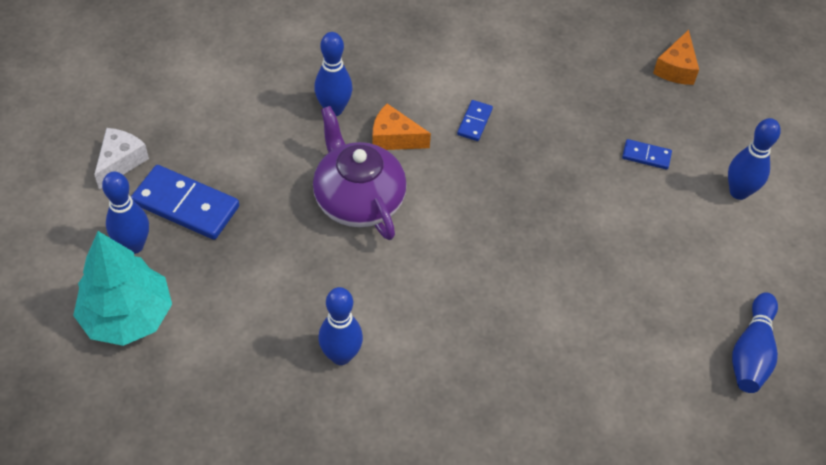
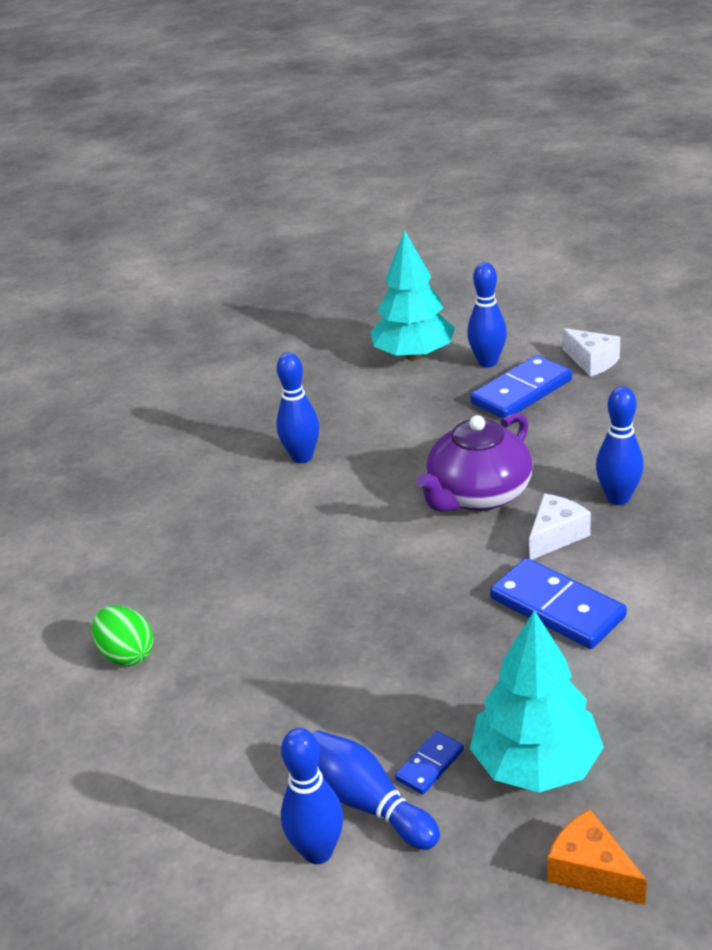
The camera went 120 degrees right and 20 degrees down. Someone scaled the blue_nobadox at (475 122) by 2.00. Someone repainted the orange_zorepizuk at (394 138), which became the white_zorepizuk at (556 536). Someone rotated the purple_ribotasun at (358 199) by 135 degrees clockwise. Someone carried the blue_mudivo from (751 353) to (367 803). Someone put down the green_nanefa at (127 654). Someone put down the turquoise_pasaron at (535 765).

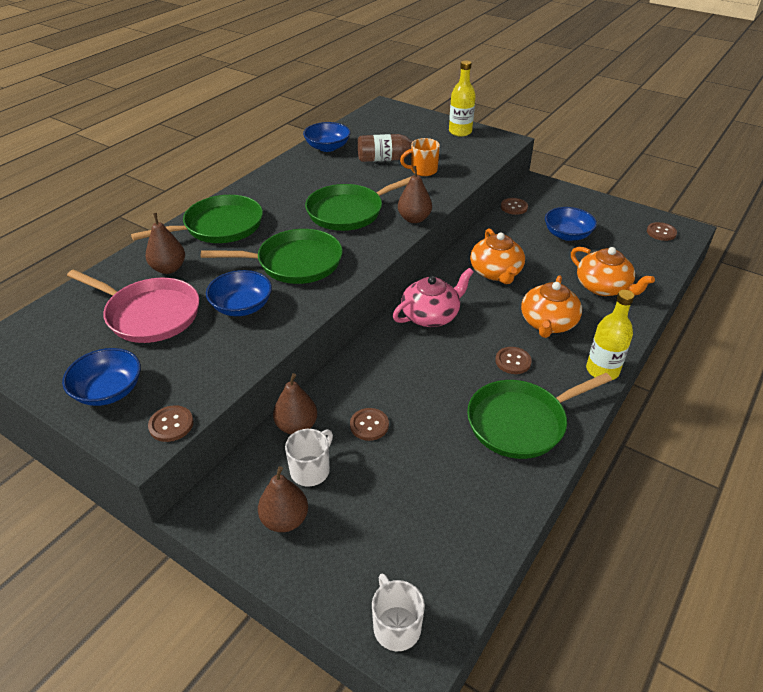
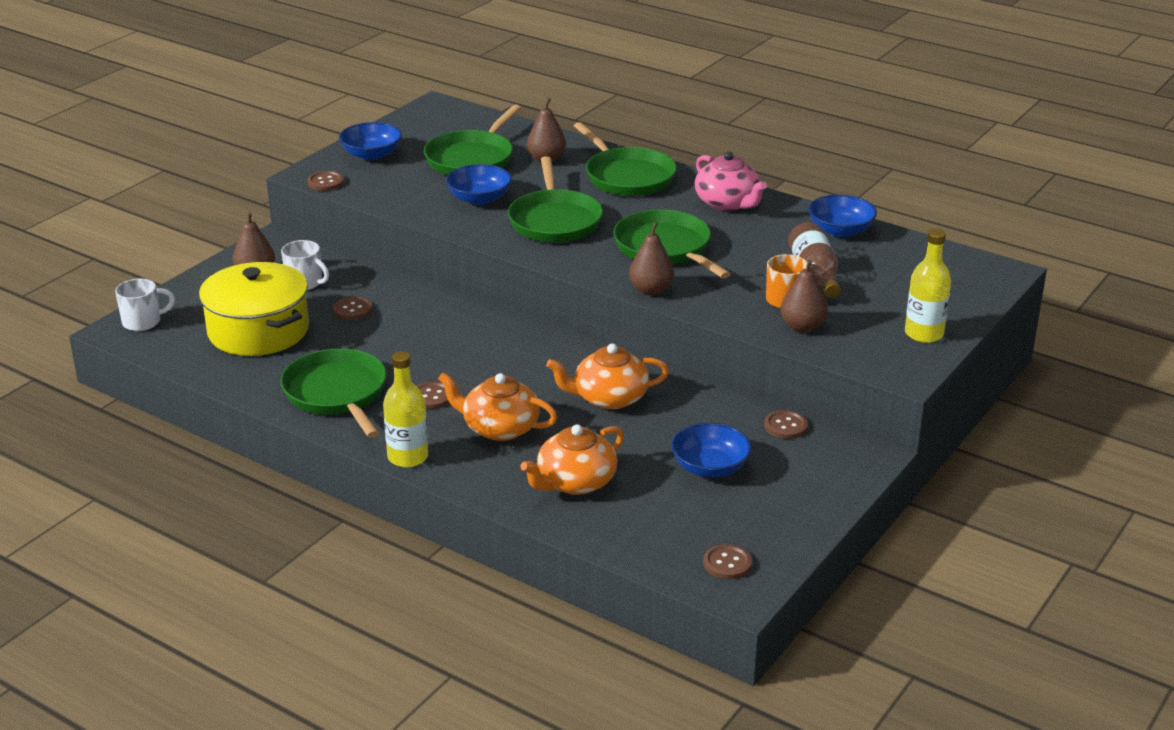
The camera went 90 degrees right and 10 degrees down. Someone carried the pink_ribotasun from (431 315) to (727 203). Someone repainted the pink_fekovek at (149 314), which became the green_fekovek at (472 159). Someone carried the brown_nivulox from (296 426) to (802 327). Someone put down the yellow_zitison at (258 331).

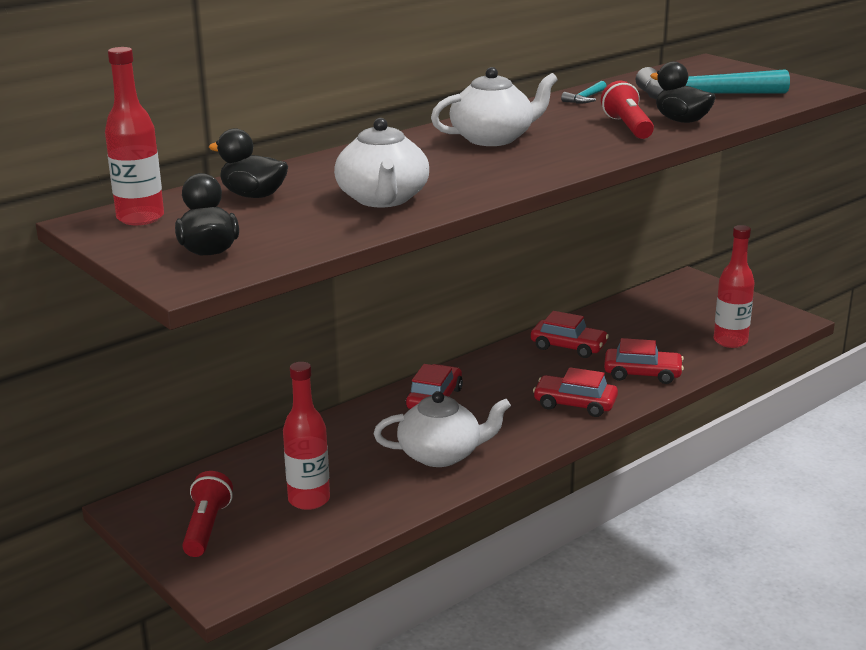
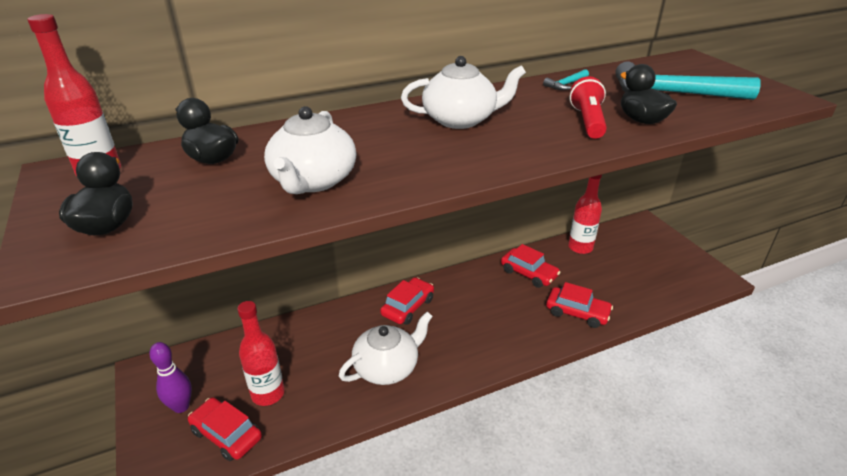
The camera went 15 degrees right and 10 degrees up. Someone carried the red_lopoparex from (730 341) to (580 247). Someone carried the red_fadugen from (575 404) to (226 434). Someone rotated the white_ribotasun at (441 454) by 45 degrees counterclockwise. Someone swapped the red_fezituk at (206 528) for the purple_mudivo at (181 406).

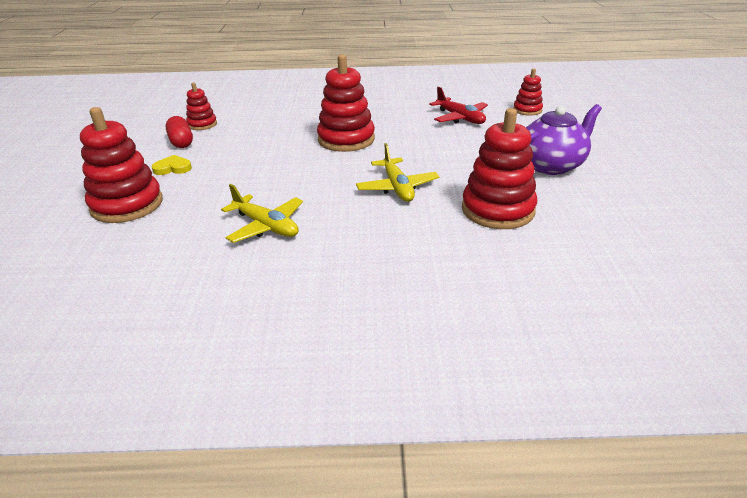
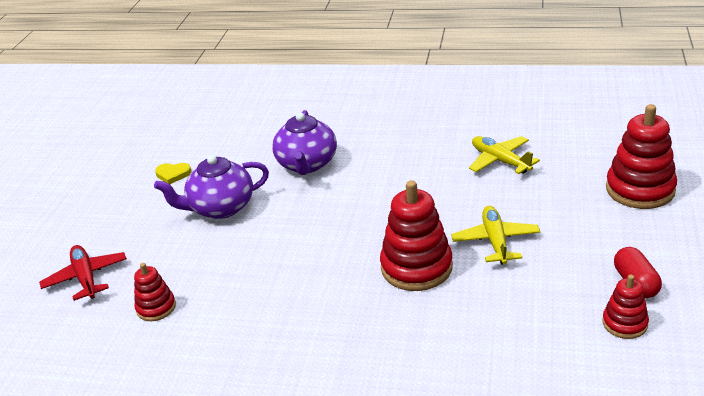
The camera went 165 degrees left and 0 degrees up. Someone carried the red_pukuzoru from (460 118) to (86 278). Someone swapped the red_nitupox at (497 210) for the purple_ribotasun at (307 164). Someone carried the yellow_pukuzoru from (397 187) to (495 241). Someone carried the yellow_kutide from (173 168) to (173 174).

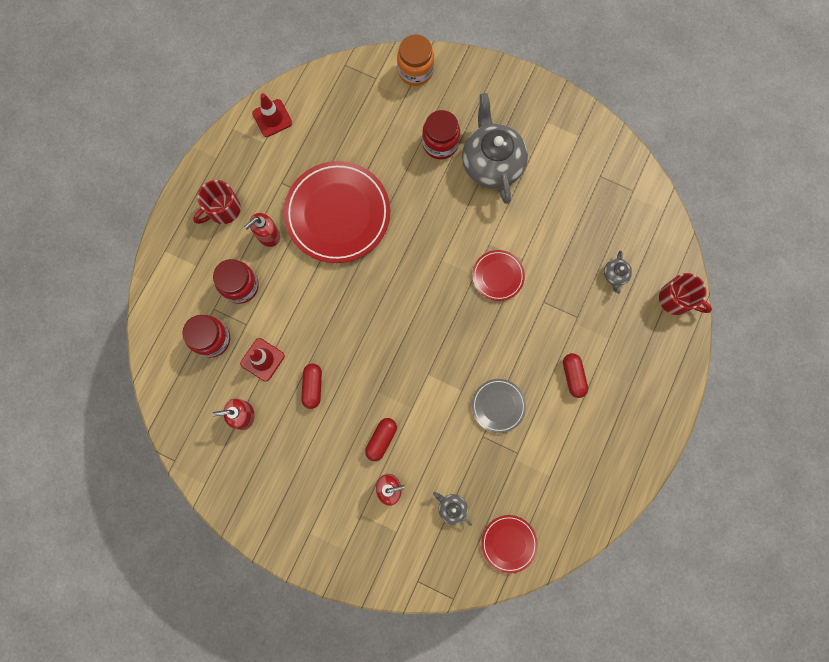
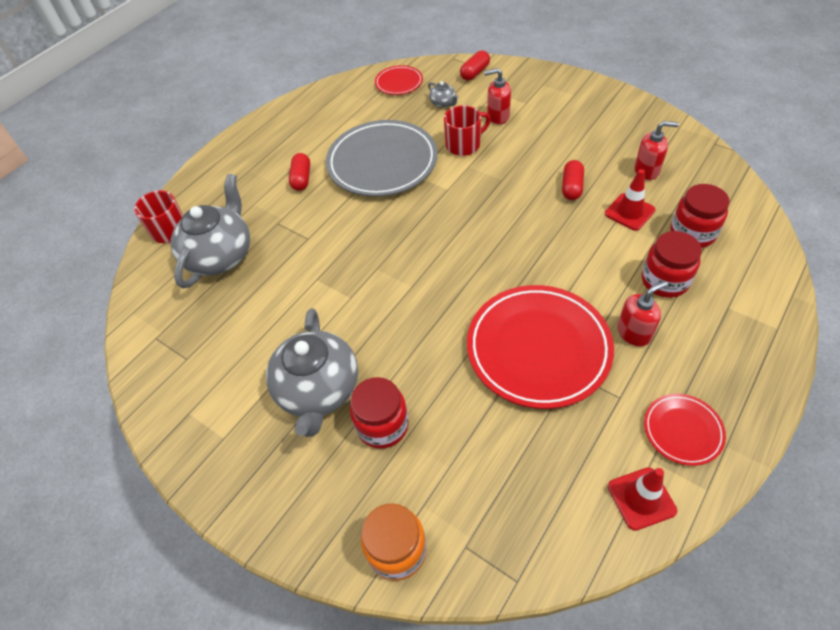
The camera went 165 degrees left and 25 degrees down. Someone carried the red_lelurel from (223 209) to (464 145). Someone carried the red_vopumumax from (498 276) to (682 430). Someone scaled the grey_ribotasun at (615 275) by 2.38. Someone scaled the grey_vopumumax at (498 406) by 2.06. Someone carried the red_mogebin from (381 439) to (475 73).

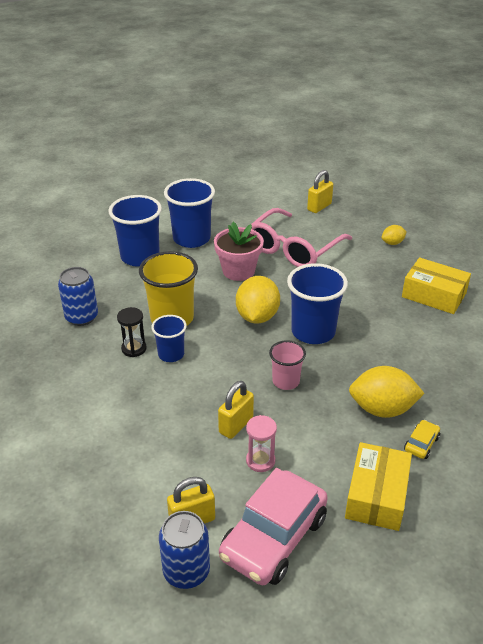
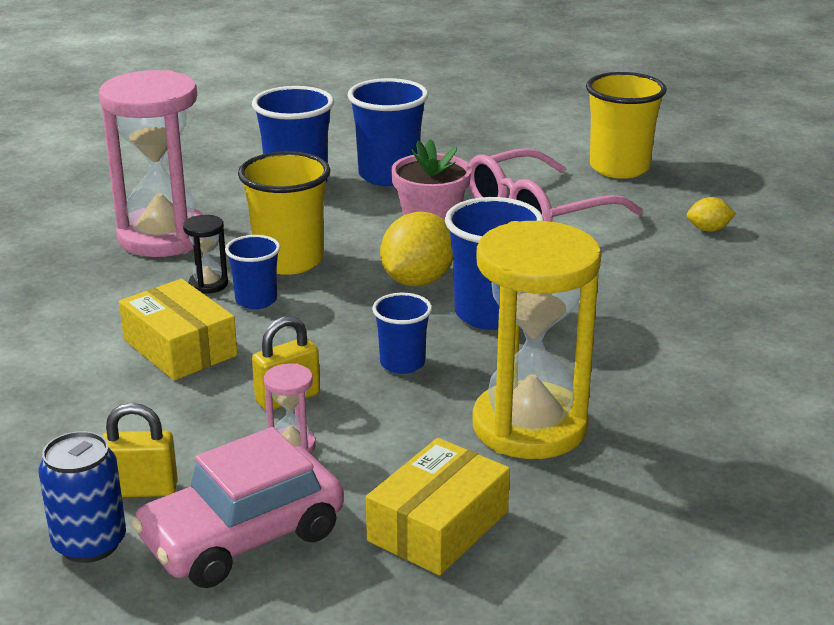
The camera went 20 degrees right and 10 degrees down. Someone swapped the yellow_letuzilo at (319 207) for the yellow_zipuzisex at (619 168). Someone carried the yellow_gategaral from (434 295) to (180 347). Someone swapped the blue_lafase at (81 317) for the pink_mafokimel at (163 237). Someone repainted the pink_zipuzisex at (286 381), which became the blue_zipuzisex at (402 363). Someone swapped the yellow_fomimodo at (382 409) for the yellow_mafokimel at (529 426). Someone took away the yellow_fadugen at (421 444).

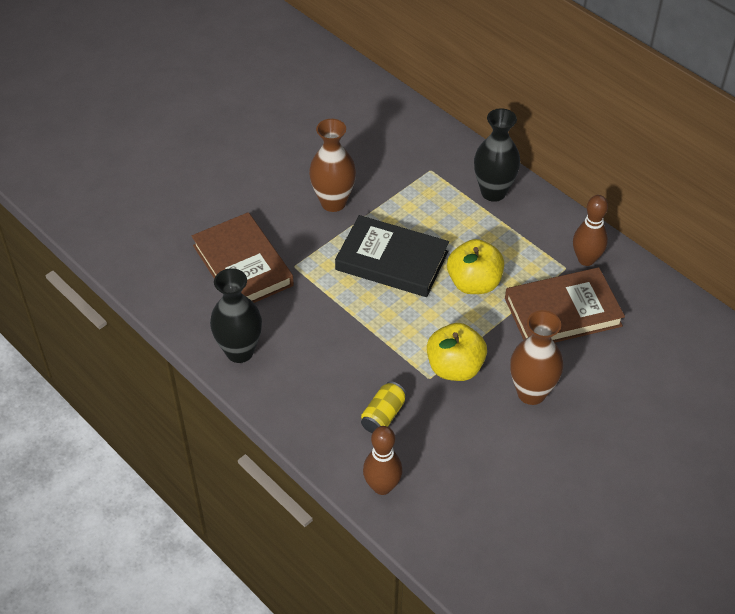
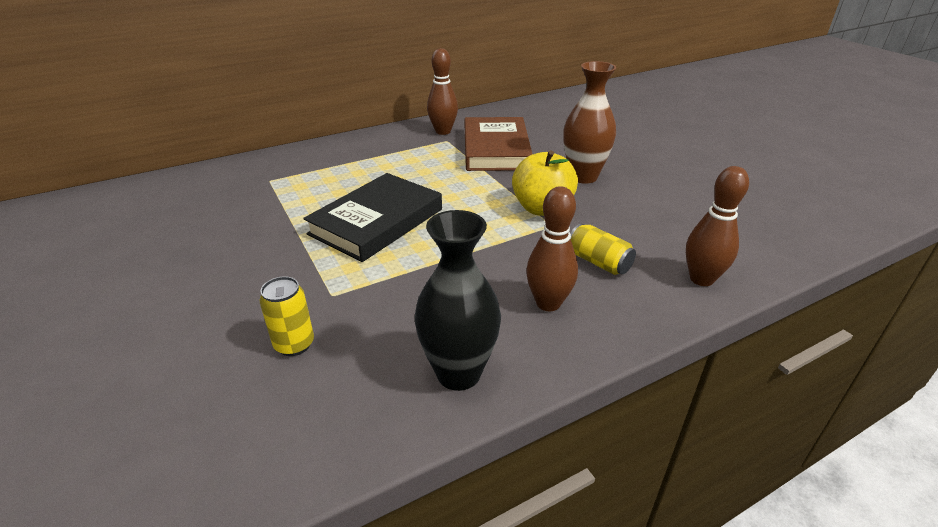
The camera went 75 degrees left and 15 degrees down. Someone took away the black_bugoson at (493 192). Someone took away the brown_bugoson at (333 202). Someone swapped the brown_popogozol at (243 265) for the yellow_lafase at (294 344). Someone took away the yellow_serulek at (474 283). Someone put down the brown_mudivo at (548 303).

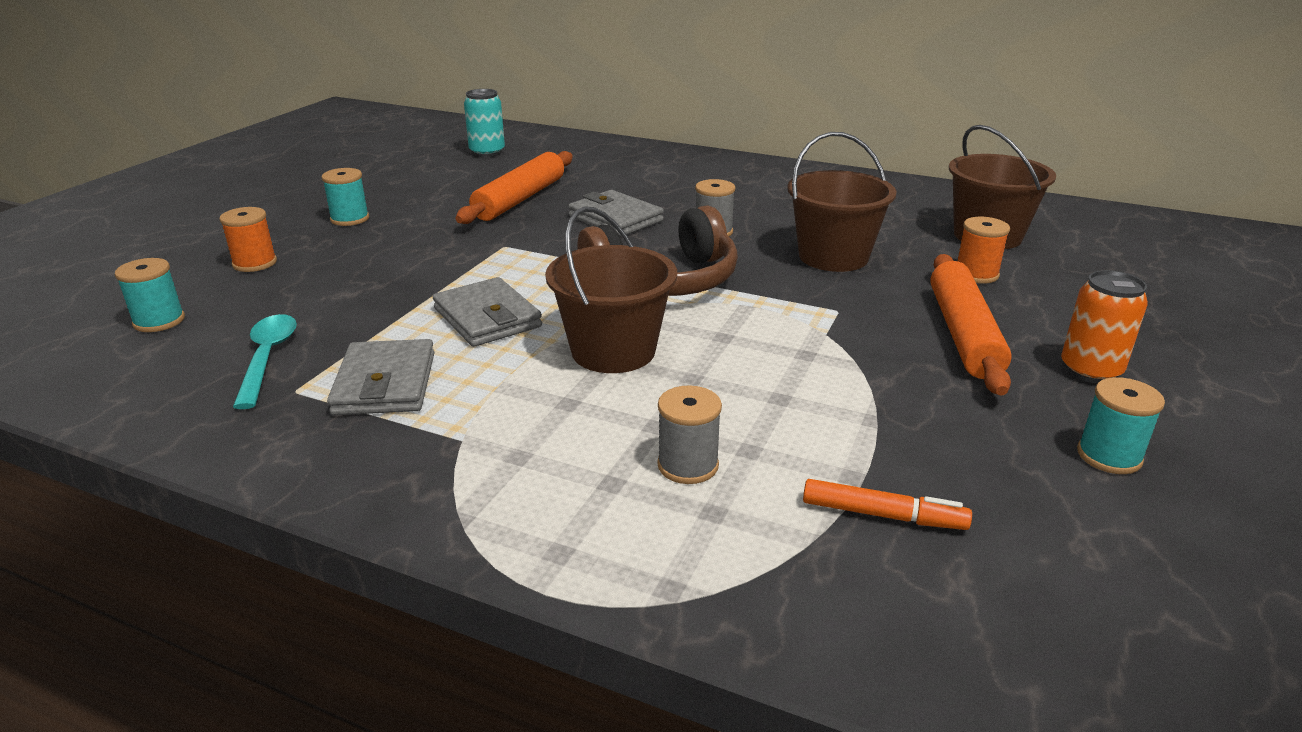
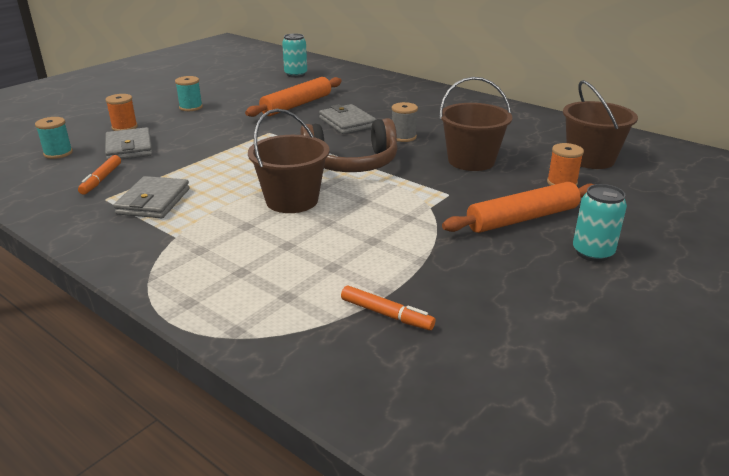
The camera went 15 degrees right and 0 degrees up. Someone rotated the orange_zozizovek at (964 334) by 45 degrees clockwise. Someone repainted the orange_lafase at (1090 371), which became the turquoise_lafase at (592 253). Someone carried the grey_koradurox from (487 318) to (129 148). Someone swapped the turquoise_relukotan at (268 358) for the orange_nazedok at (101 179). Someone took away the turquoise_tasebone at (1109 456). Someone took away the grey_tasebone at (688 465).

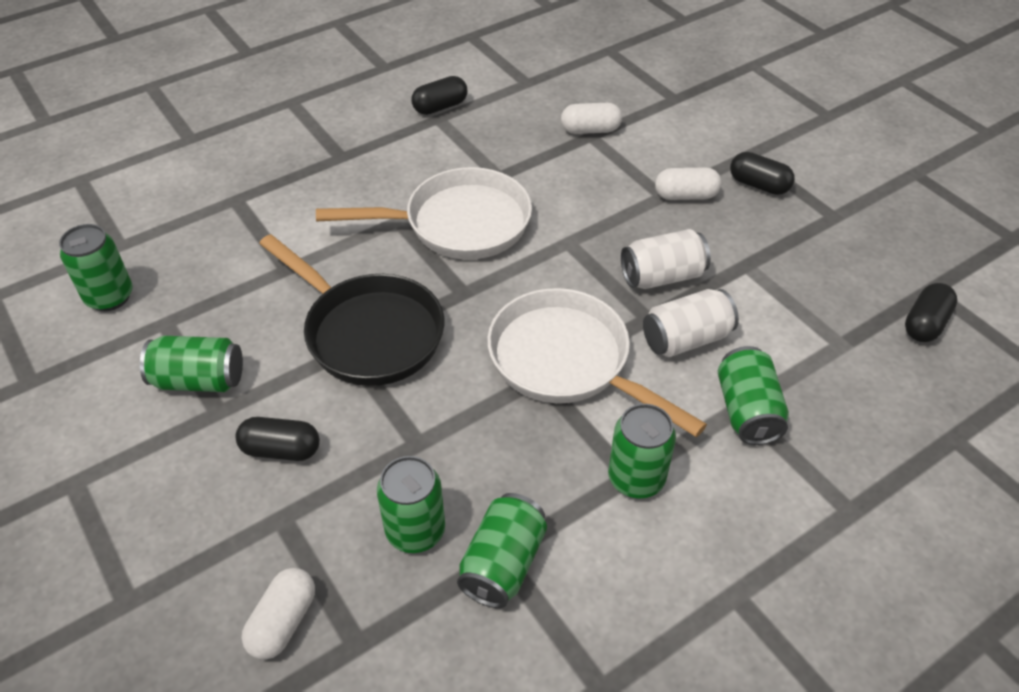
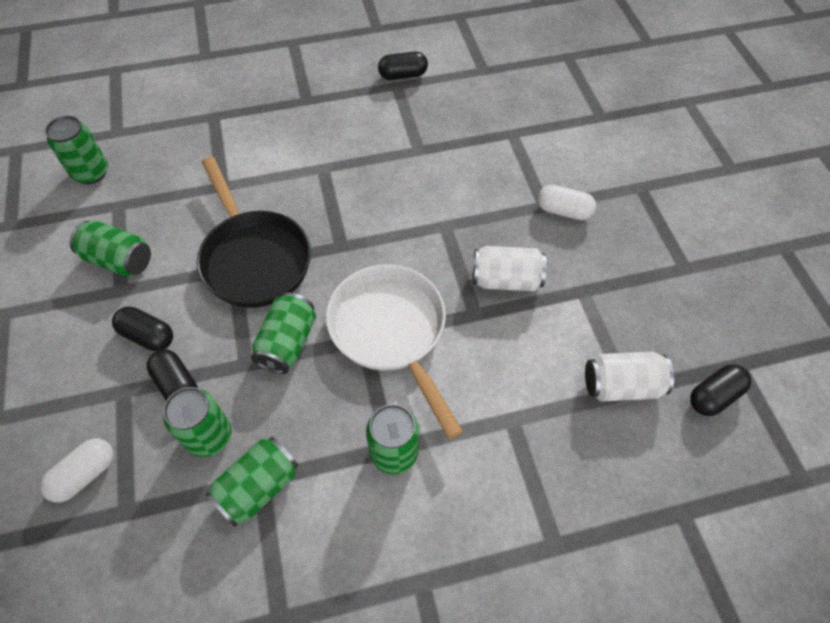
The camera went 20 degrees right and 10 degrees up. Someone took away the white_mogebin at (590 130). Someone carried the black_mogebin from (758 185) to (177 385). Someone took away the white_fekovek at (459 224). Someone carried the white_lafase from (686 339) to (621 385). Someone carried the green_lafase from (747 411) to (287 343).

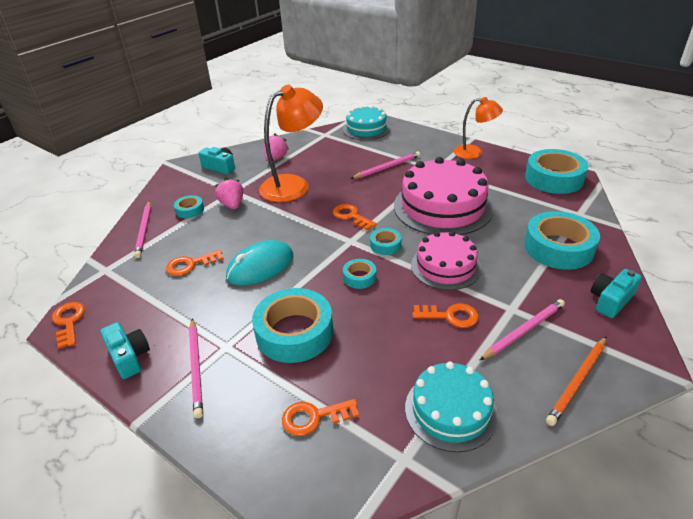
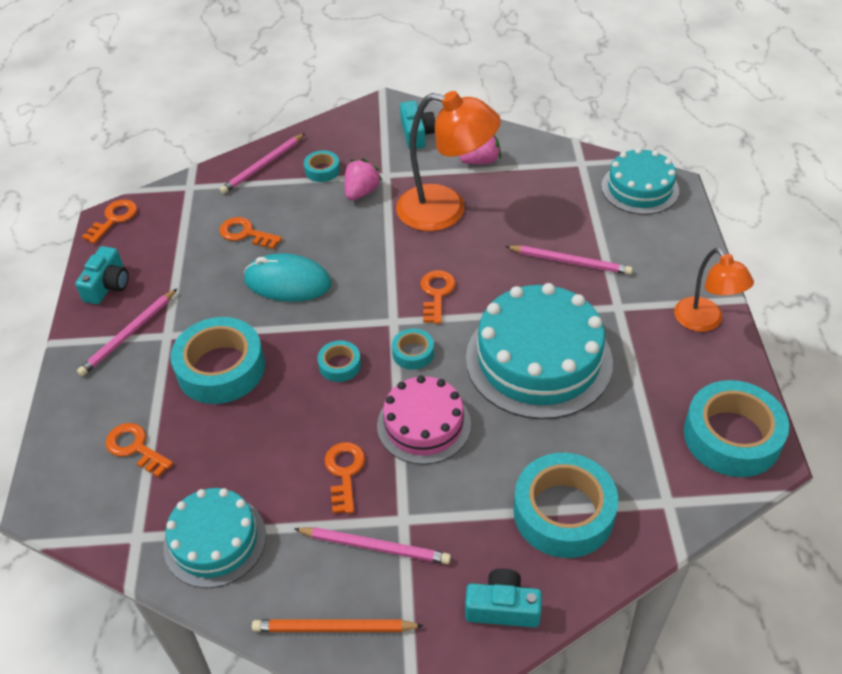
The camera went 50 degrees right and 10 degrees up. Someone repainted the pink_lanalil at (442 206), which became the turquoise_lanalil at (538 359). Someone rotated the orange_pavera at (450 316) by 150 degrees counterclockwise.

